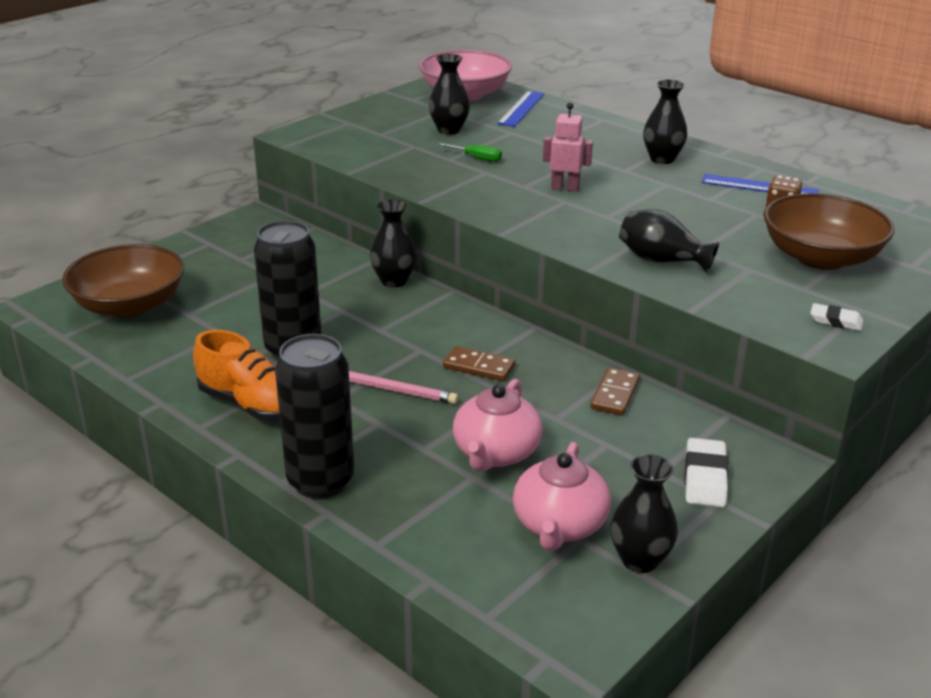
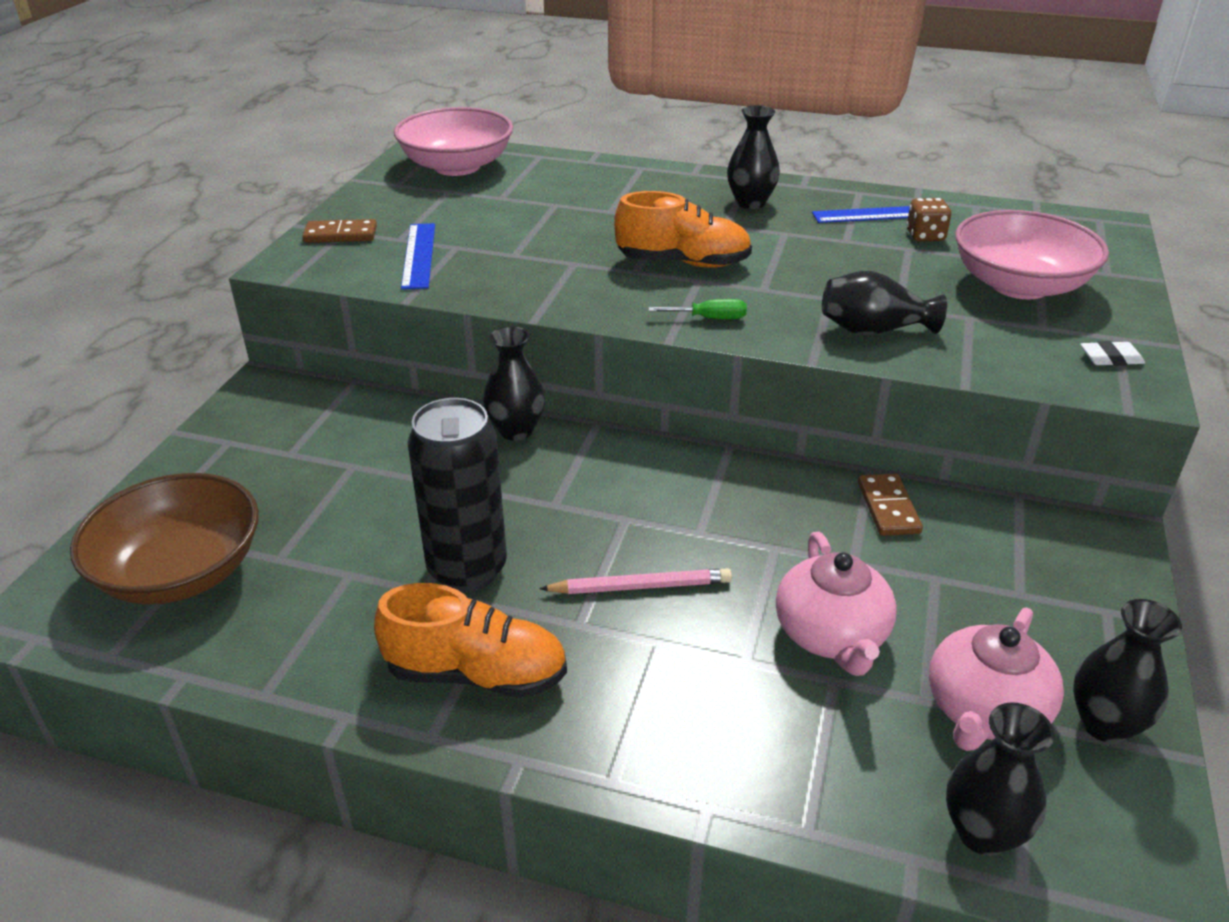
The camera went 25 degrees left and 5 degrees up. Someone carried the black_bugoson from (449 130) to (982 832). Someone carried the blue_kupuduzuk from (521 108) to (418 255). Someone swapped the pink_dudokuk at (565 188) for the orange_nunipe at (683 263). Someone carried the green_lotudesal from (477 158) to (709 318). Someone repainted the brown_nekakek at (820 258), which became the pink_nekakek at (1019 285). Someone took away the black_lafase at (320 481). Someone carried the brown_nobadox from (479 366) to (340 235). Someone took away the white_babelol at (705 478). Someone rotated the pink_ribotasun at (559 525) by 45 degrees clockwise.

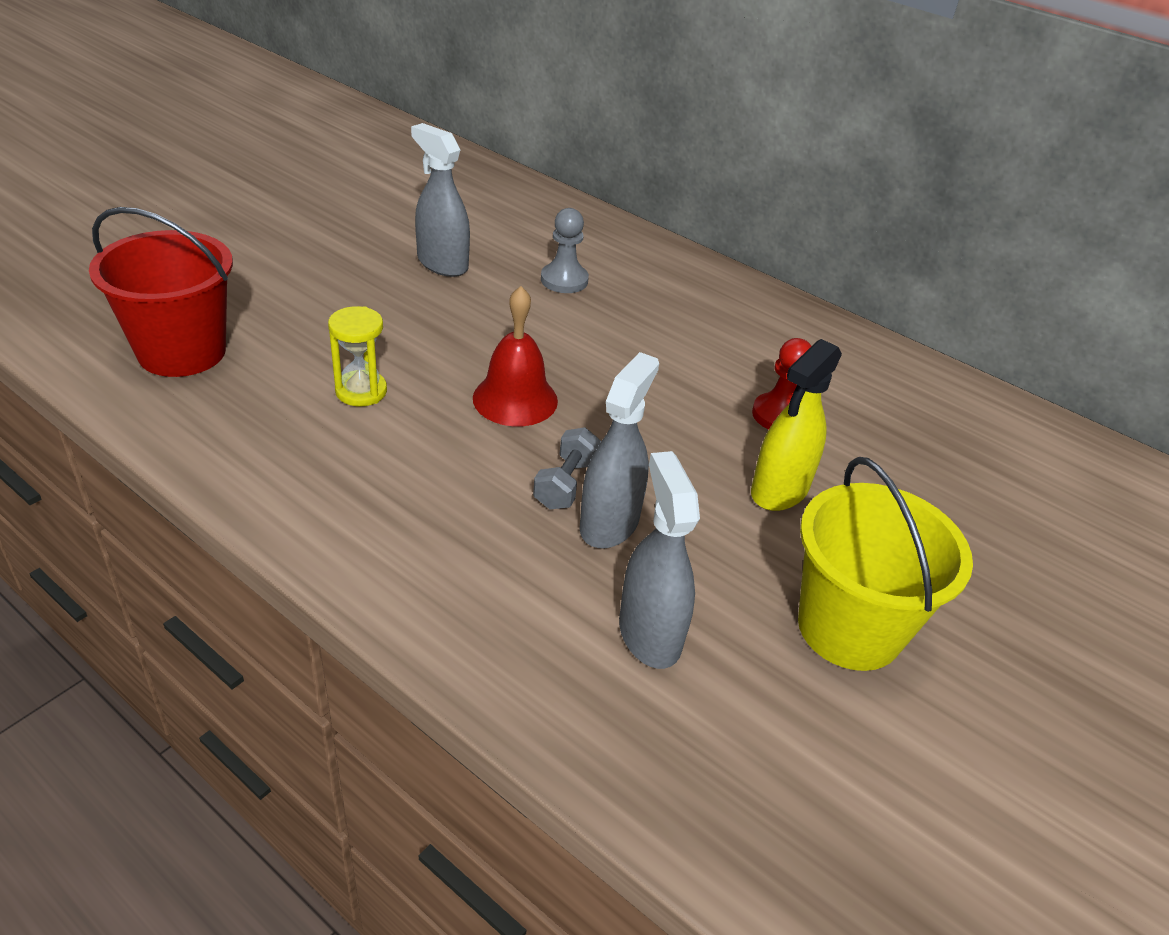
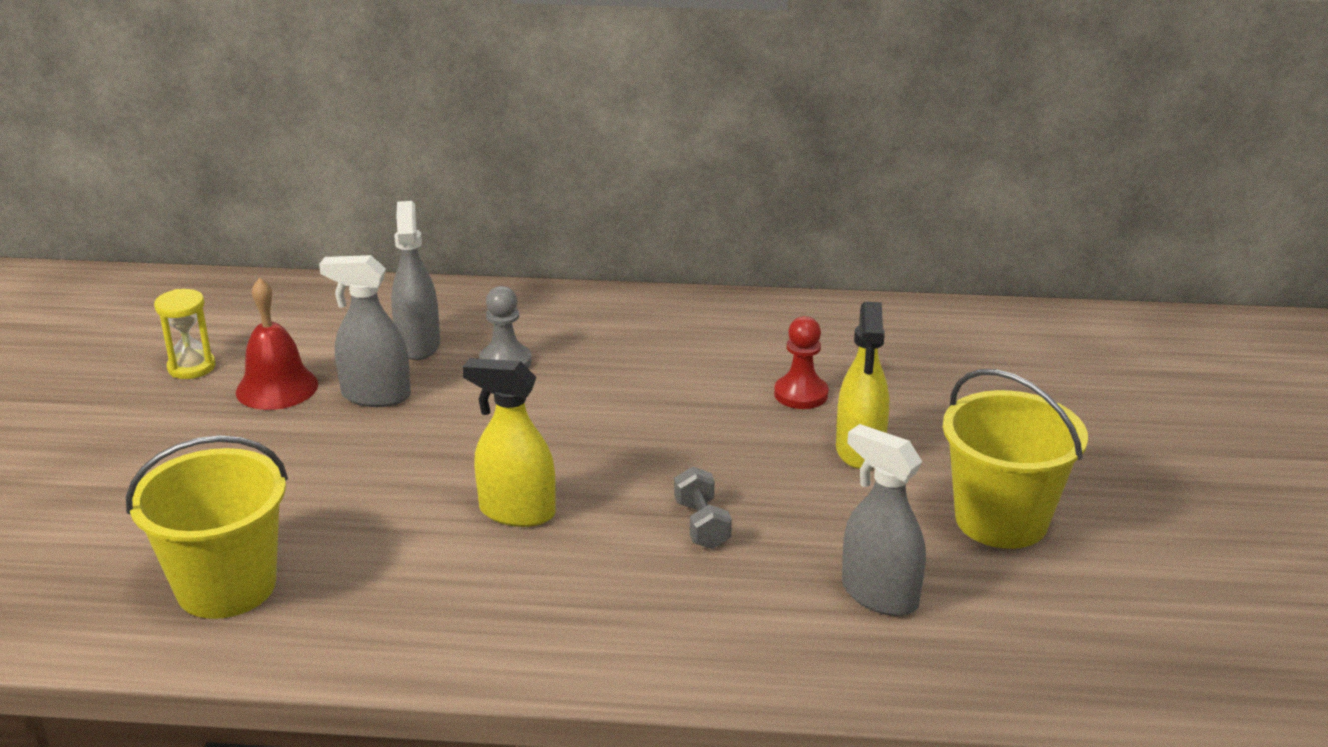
The camera went 30 degrees left and 10 degrees down. Someone repainted the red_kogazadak at (182 352), which became the yellow_kogazadak at (226 586). Someone carried the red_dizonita from (515 399) to (277 388). Someone carried the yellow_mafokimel from (361 391) to (191 367). Someone carried the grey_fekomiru from (609 523) to (418 345). Someone put down the yellow_fekomiru at (516 512).

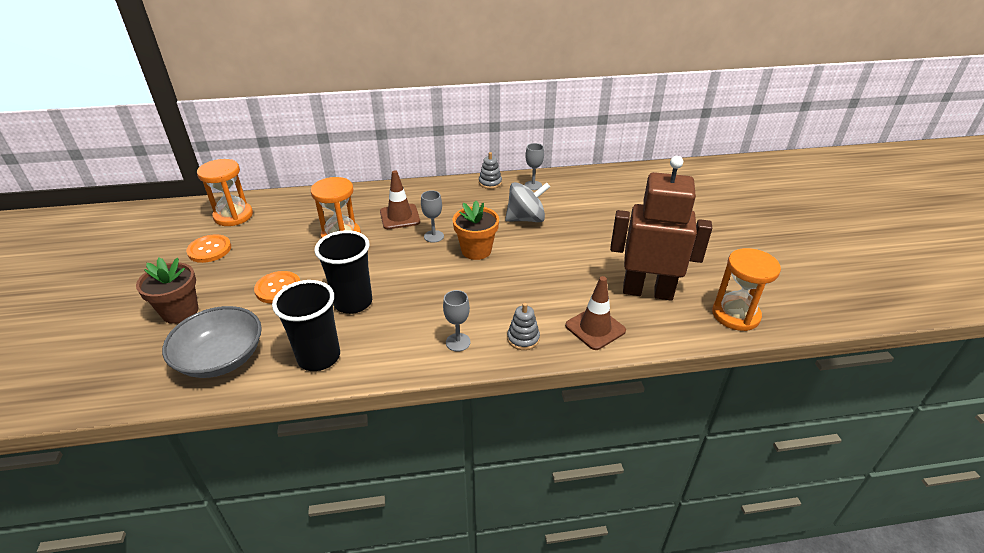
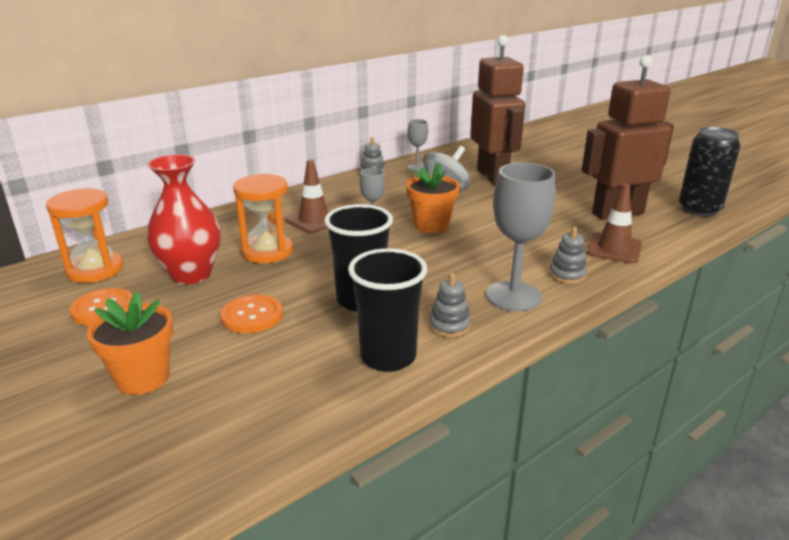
The camera went 30 degrees left and 10 degrees down. Someone swapped the orange_mafokimel at (735 315) for the black_lafase at (699 209). Someone repainted the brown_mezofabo at (180 311), which became the orange_mezofabo at (143 378). Someone scaled the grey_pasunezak at (458 342) by 1.89. Someone took away the grey_nekakek at (221 358). Someone put down the brown_dudokuk at (492 176). Someone put down the red_bugoson at (191 274). Someone put down the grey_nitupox at (449 325).

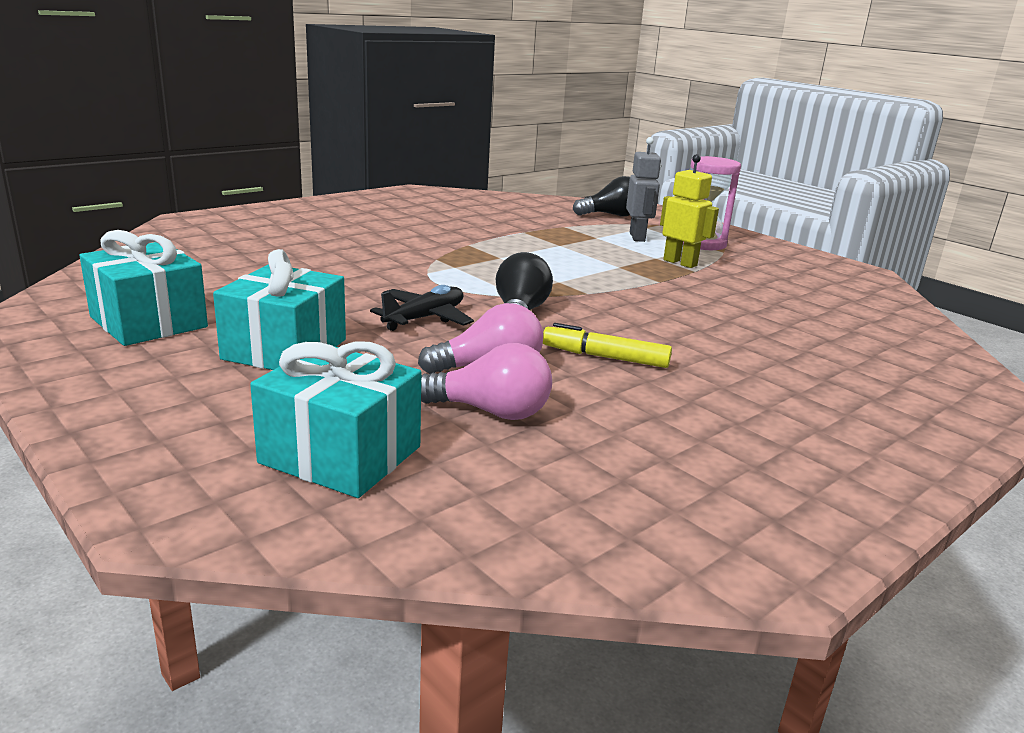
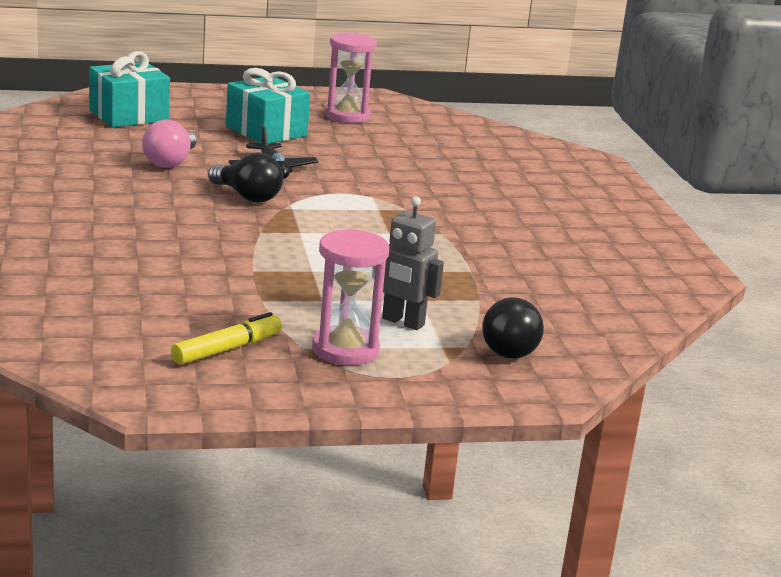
The camera went 120 degrees right and 0 degrees up. Someone took away the yellow_dudokuk at (680 263). Someone swapped the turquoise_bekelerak at (148 322) for the pink_mafokimel at (347 116). Someone carried the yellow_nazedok from (605 357) to (226 349). Someone took away the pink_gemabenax at (491 412).

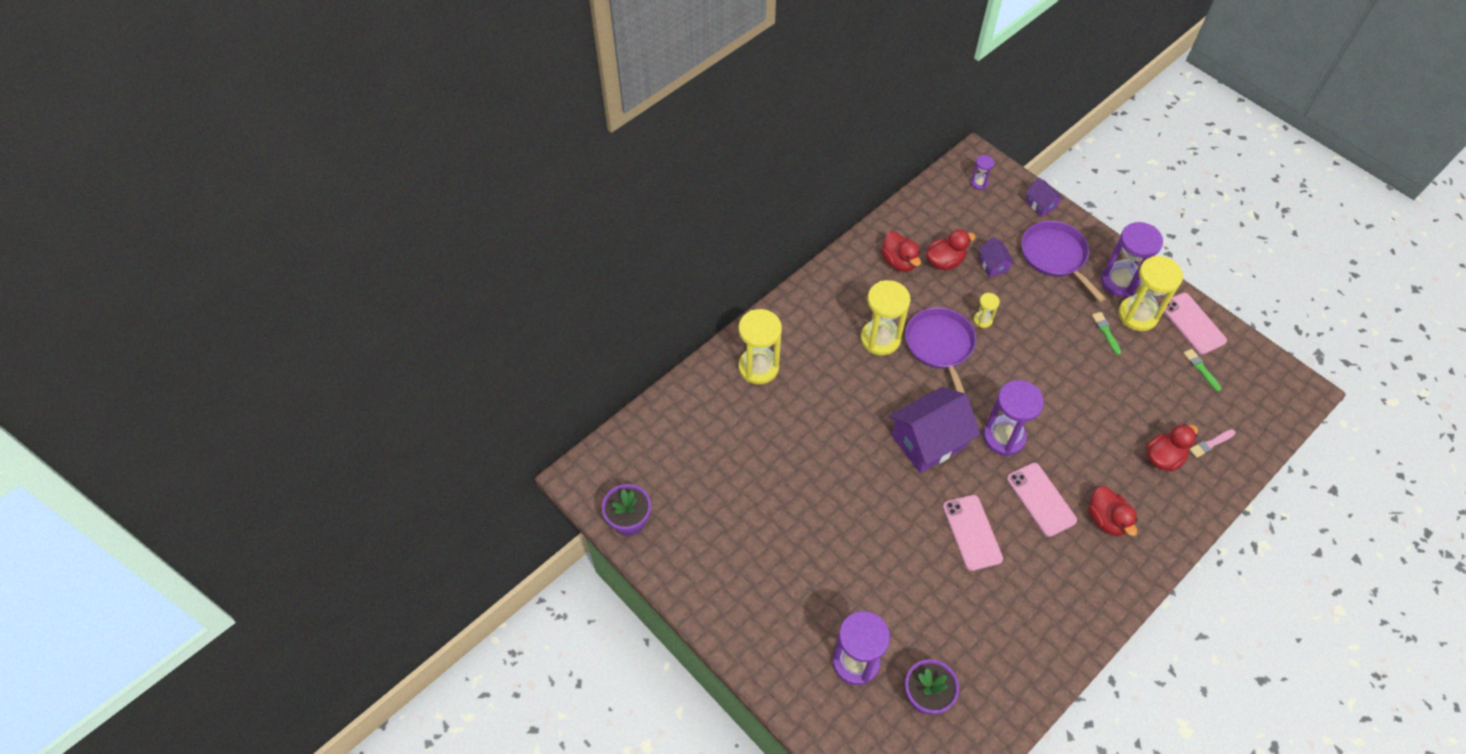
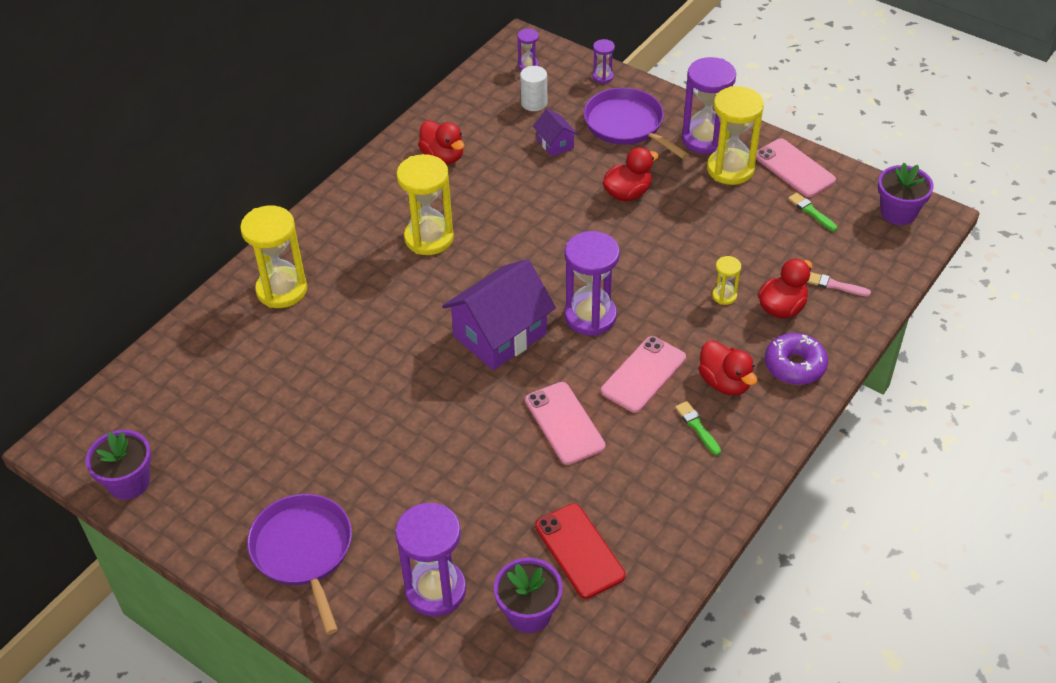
The camera went 10 degrees left and 10 degrees down. Someone swapped the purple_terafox at (1040 204) for the purple_mafokimel at (603 77). Someone carried the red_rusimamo from (945 261) to (628 193). Someone carried the yellow_mafokimel from (983 320) to (724 296). Someone carried the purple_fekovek from (940 346) to (303 551). Someone carried the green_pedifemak from (1105 332) to (697 427). Someone rotated the pink_pedifemak at (1210 444) by 60 degrees clockwise. Someone rotated the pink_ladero at (1041 499) by 75 degrees clockwise. Someone put down the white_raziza at (534 103). Someone put down the purple_mezofabo at (898 212). Someone put down the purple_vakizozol at (794 366). Someone put down the red_ladero at (579 551).

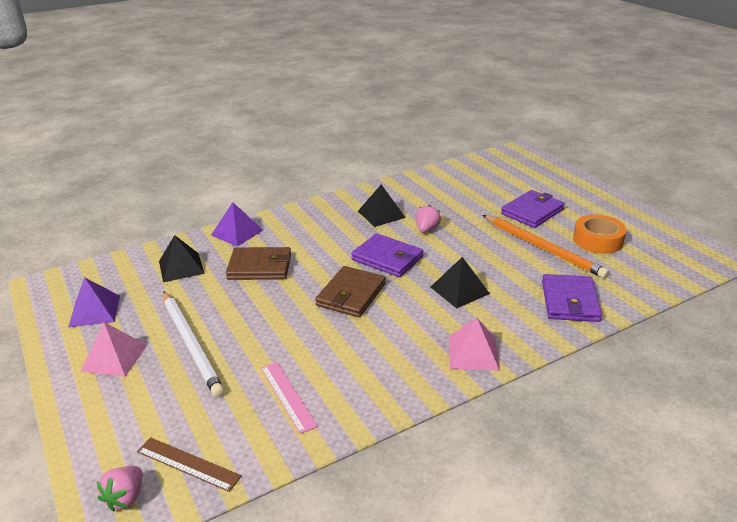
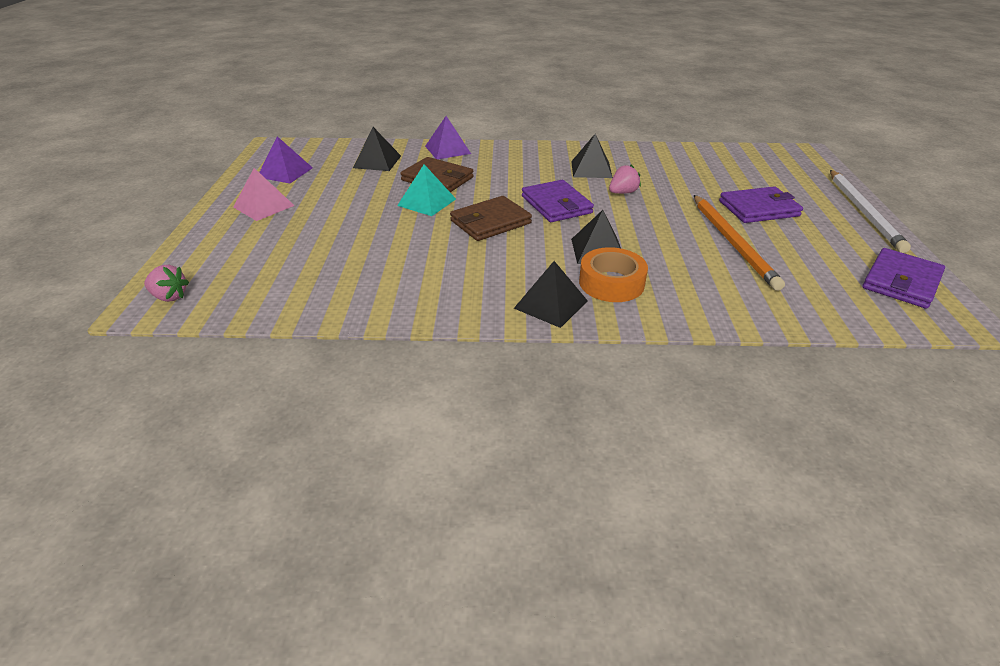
The camera went 30 degrees right and 5 degrees up. Someone carried the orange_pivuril from (598 240) to (611 283). Someone carried the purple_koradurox from (569 301) to (901 282). Someone carried the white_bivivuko from (191 344) to (864 212). Someone repainted the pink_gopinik at (473 353), which became the black_gopinik at (551 304). Someone took away the pink_kupuduzuk at (288 396). Someone took away the brown_kupuduzuk at (188 463). Someone rotated the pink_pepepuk at (125 497) by 120 degrees counterclockwise. Someone put down the turquoise_gopinik at (426 202).

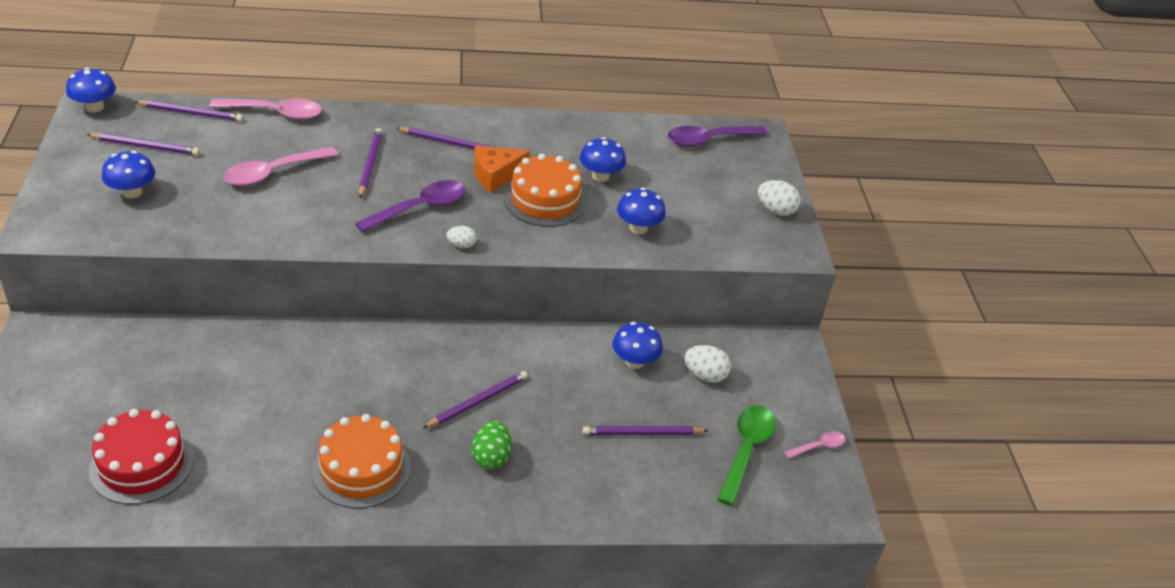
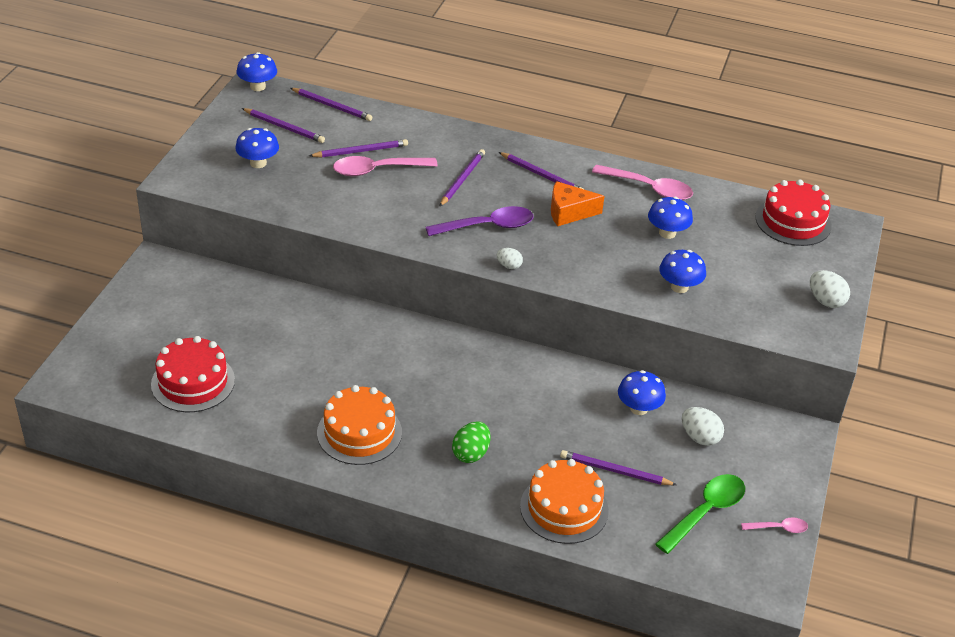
The camera went 25 degrees right and 0 degrees up. Someone carried the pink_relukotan from (275 113) to (649 188). Someone swapped the purple_relukotan at (708 140) for the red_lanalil at (793 221). Someone carried the orange_lanalil from (545 200) to (564 508). Someone carried the purple_bivivuko from (478 401) to (361 151).

